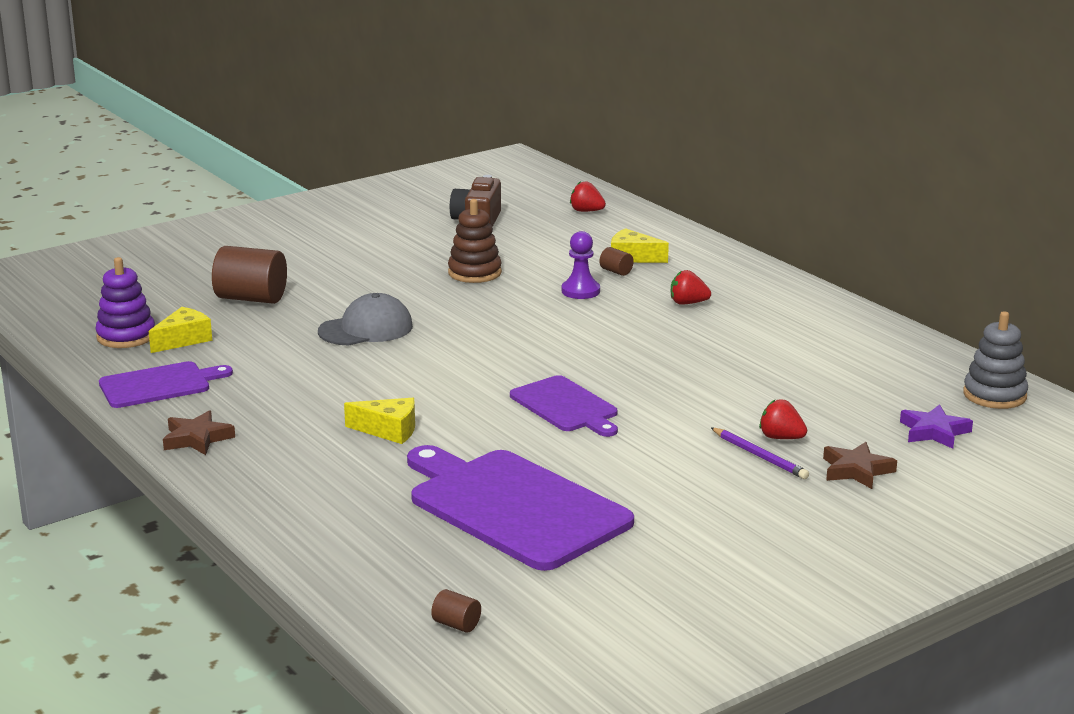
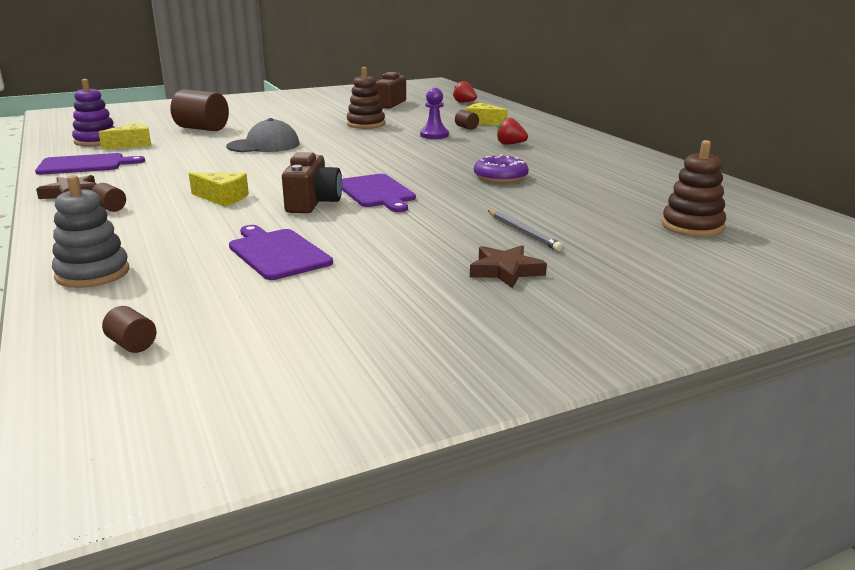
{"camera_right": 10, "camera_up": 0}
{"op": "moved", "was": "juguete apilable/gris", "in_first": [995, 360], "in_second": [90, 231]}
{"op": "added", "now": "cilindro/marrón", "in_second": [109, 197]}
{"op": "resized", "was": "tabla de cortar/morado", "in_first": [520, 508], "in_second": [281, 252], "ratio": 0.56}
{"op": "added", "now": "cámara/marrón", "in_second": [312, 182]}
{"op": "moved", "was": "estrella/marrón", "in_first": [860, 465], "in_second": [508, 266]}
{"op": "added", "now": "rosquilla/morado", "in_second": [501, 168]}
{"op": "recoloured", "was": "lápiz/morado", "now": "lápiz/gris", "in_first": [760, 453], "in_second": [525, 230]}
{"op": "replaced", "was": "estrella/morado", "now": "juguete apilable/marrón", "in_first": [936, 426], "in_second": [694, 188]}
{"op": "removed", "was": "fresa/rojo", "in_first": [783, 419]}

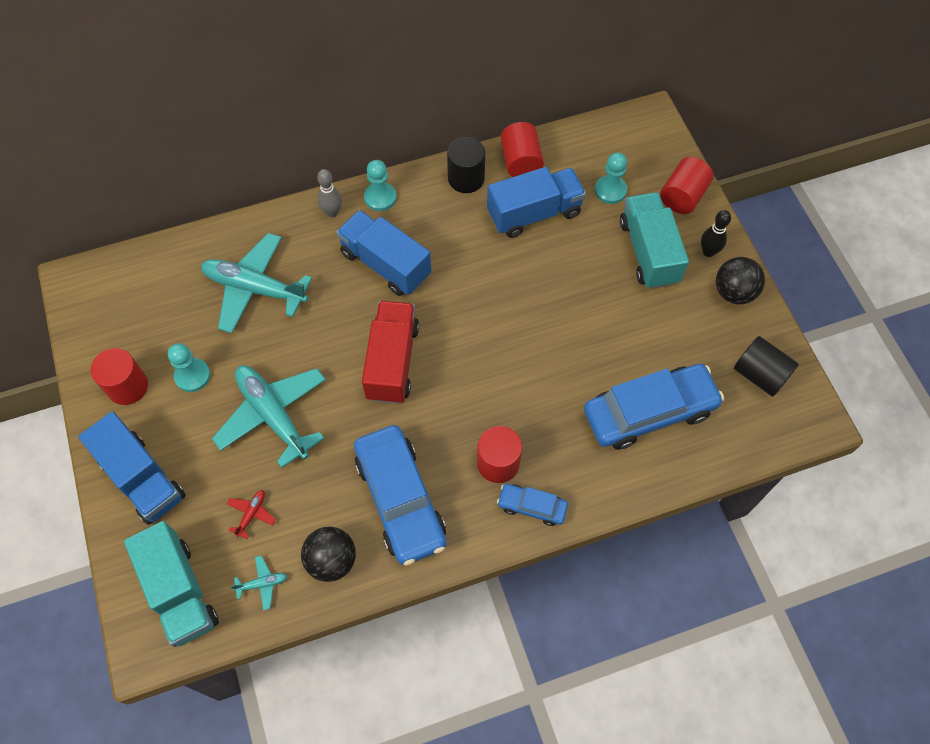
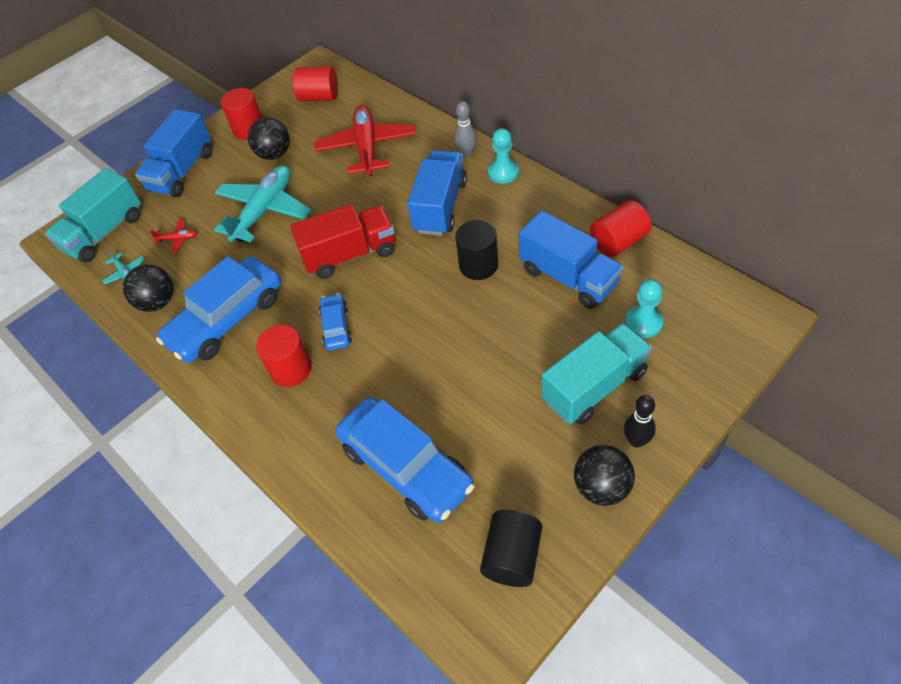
{"camera_right": 70, "camera_up": -10}
{"op": "replaced", "was": "peón/turquesa", "now": "pelota/negro", "in_first": [189, 367], "in_second": [269, 138]}
{"op": "moved", "was": "cilindro/rojo", "in_first": [686, 185], "in_second": [315, 83]}
{"op": "recoloured", "was": "avión/turquesa", "now": "avión/rojo", "in_first": [256, 283], "in_second": [365, 140]}
{"op": "moved", "was": "coche/azul", "in_first": [532, 505], "in_second": [335, 322]}
{"op": "moved", "was": "cilindro/negro", "in_first": [466, 165], "in_second": [476, 250]}

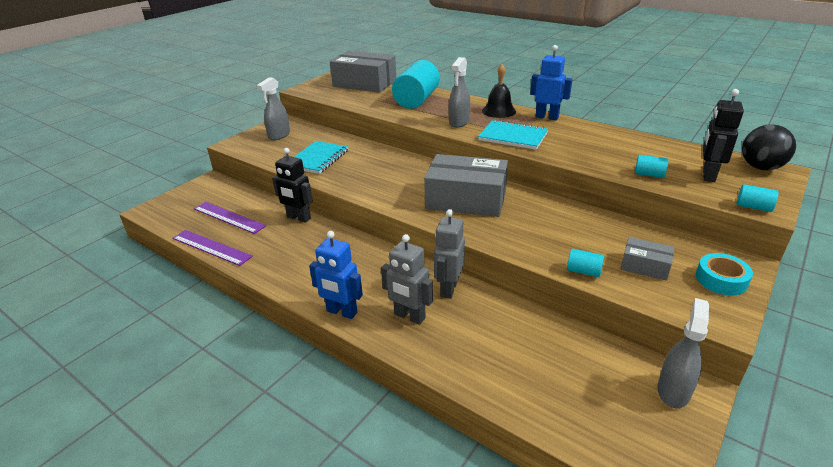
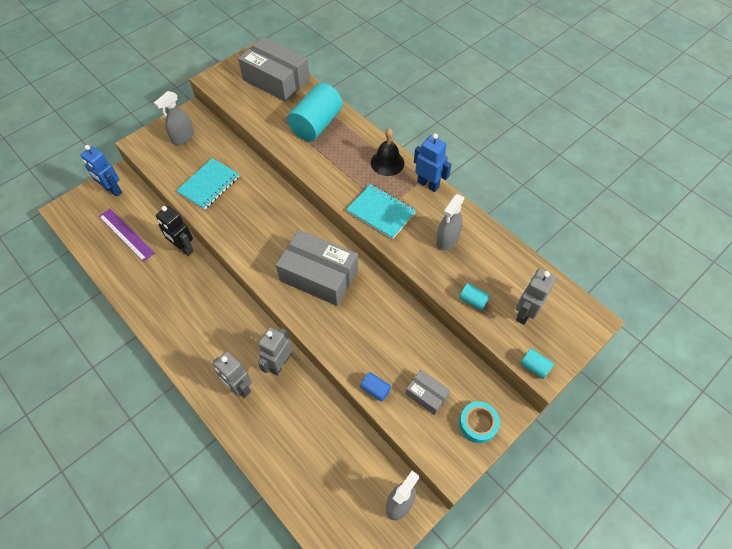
{"camera_right": 10, "camera_up": 25}
{"op": "moved", "was": "robot/azul", "in_first": [336, 275], "in_second": [101, 171]}
{"op": "recoloured", "was": "cilindro/turquesa", "now": "cilindro/azul", "in_first": [585, 263], "in_second": [375, 387]}
{"op": "moved", "was": "pulverizador/gris", "in_first": [459, 92], "in_second": [450, 222]}
{"op": "recoloured", "was": "robot/negro", "now": "robot/gris", "in_first": [723, 135], "in_second": [536, 296]}
{"op": "removed", "was": "regla/morado", "in_first": [212, 248]}
{"op": "removed", "was": "pelota/negro", "in_first": [769, 147]}

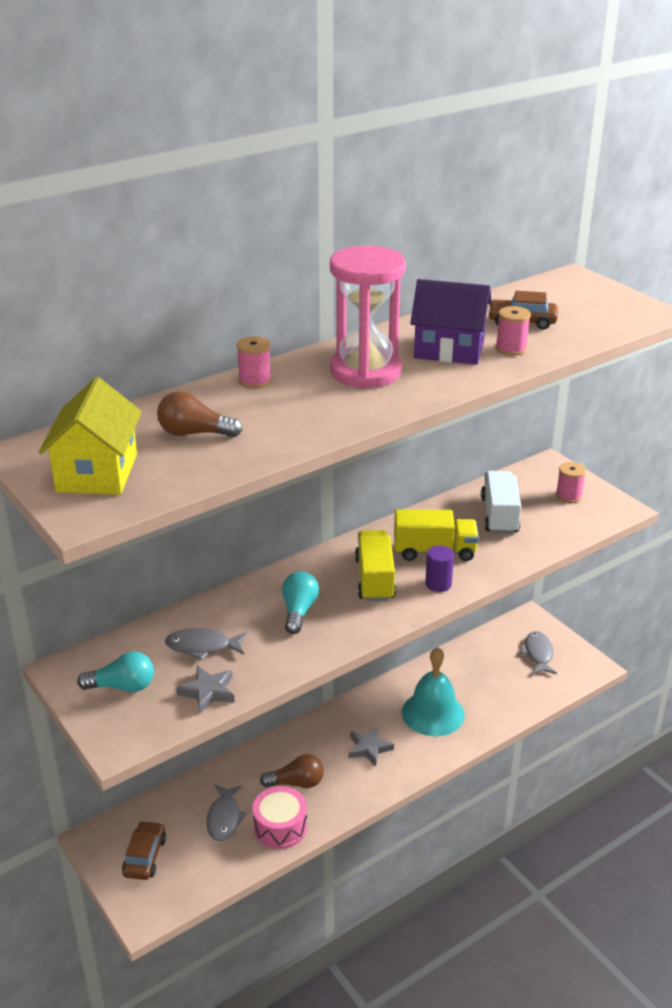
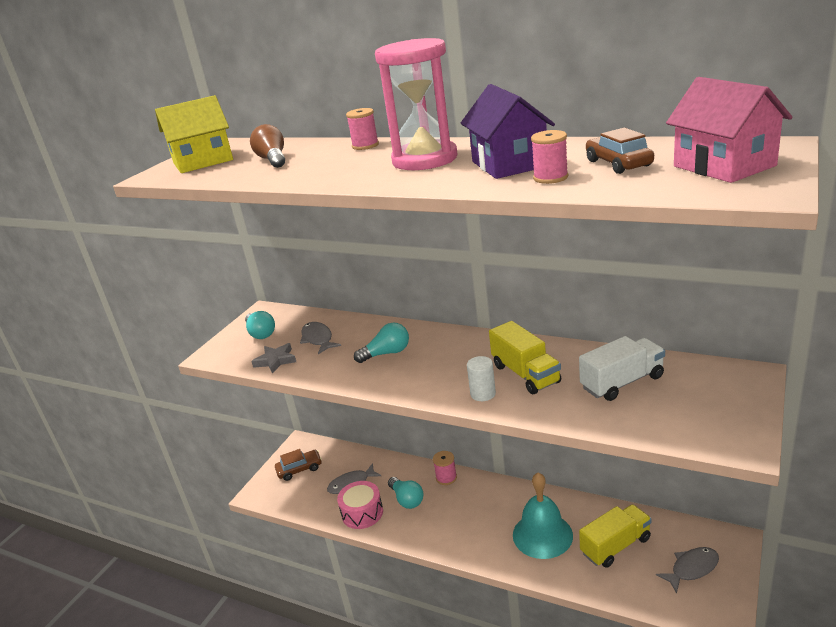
{"camera_right": 65, "camera_up": -5}
{"op": "recoloured", "was": "bombilla/marrón", "now": "bombilla/turquesa", "in_first": [292, 771], "in_second": [405, 493]}
{"op": "moved", "was": "carrete/rosa", "in_first": [571, 482], "in_second": [445, 468]}
{"op": "recoloured", "was": "cilindro/morado", "now": "cilindro/blanco", "in_first": [439, 568], "in_second": [481, 378]}
{"op": "moved", "was": "camión/amarillo", "in_first": [375, 565], "in_second": [615, 536]}
{"op": "added", "now": "casa/rosa", "in_second": [729, 130]}
{"op": "removed", "was": "estrella/gris", "in_first": [371, 746]}

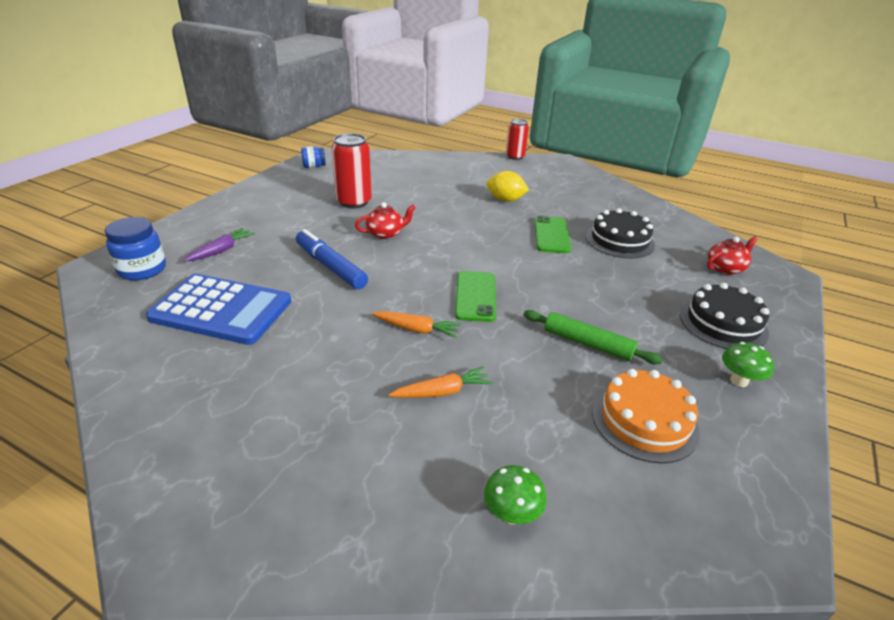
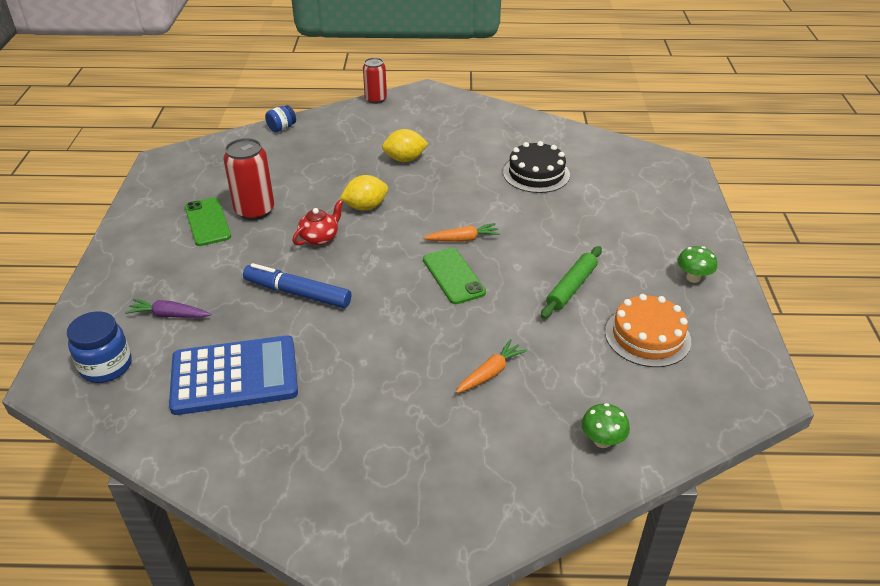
{"camera_right": -25, "camera_up": 5}
{"op": "turned", "was": "zanahoria/morado", "in_first": [219, 245], "in_second": [168, 308], "clockwise": -90}
{"op": "moved", "was": "móvil/verde", "in_first": [552, 234], "in_second": [208, 221]}
{"op": "moved", "was": "tarro/azul", "in_first": [313, 157], "in_second": [280, 118]}
{"op": "added", "now": "limón/amarillo", "in_second": [364, 192]}
{"op": "moved", "was": "zanahoria/naranja", "in_first": [416, 324], "in_second": [461, 232]}
{"op": "turned", "was": "rodillo/verde", "in_first": [593, 337], "in_second": [571, 282], "clockwise": -60}
{"op": "removed", "was": "tarta/negro", "in_first": [724, 316]}
{"op": "removed", "was": "tetera/rojo", "in_first": [732, 255]}

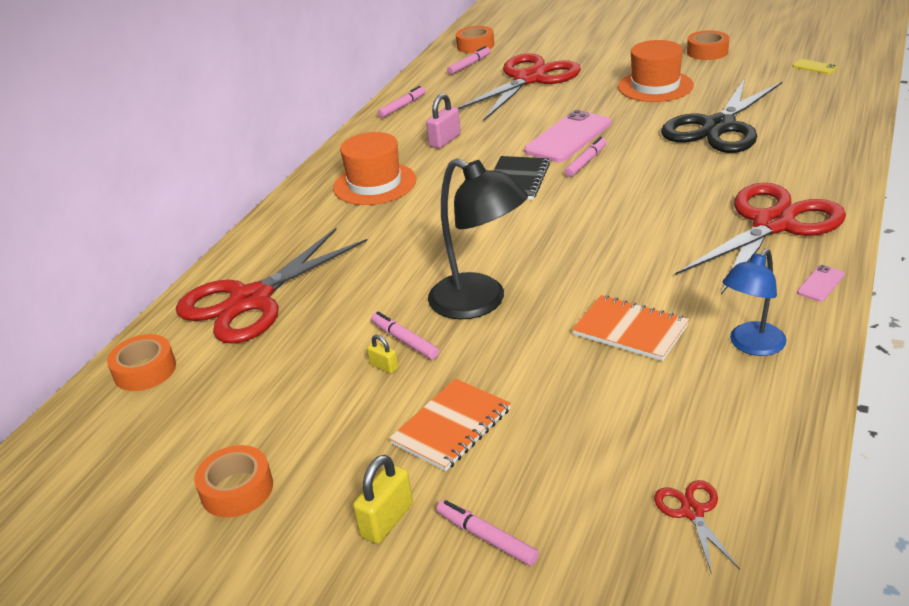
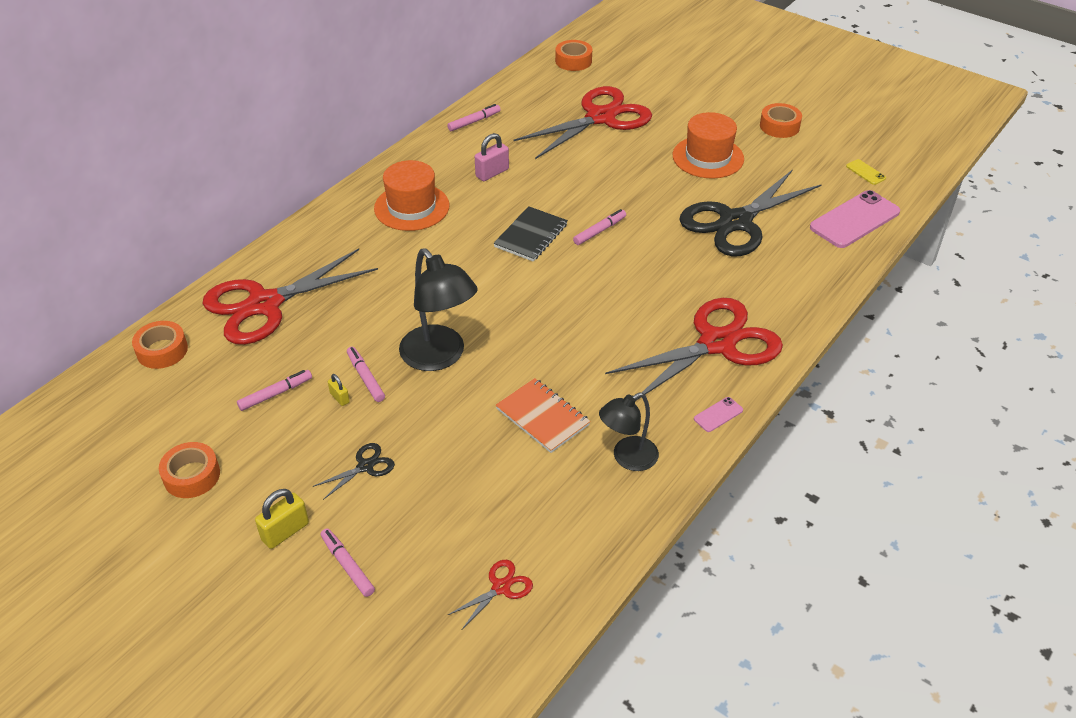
{"camera_right": 10, "camera_up": 10}
{"op": "moved", "was": "rotulador/rosa", "in_first": [469, 60], "in_second": [274, 390]}
{"op": "replaced", "was": "cuaderno/naranja", "now": "tijeras/negro", "in_first": [450, 424], "in_second": [354, 471]}
{"op": "turned", "was": "tijeras/rojo", "in_first": [697, 527], "in_second": [490, 594], "clockwise": 45}
{"op": "recoloured", "was": "lámpara/azul", "now": "lámpara/negro", "in_first": [755, 302], "in_second": [629, 431]}
{"op": "moved", "was": "móvil/rosa", "in_first": [567, 136], "in_second": [855, 219]}

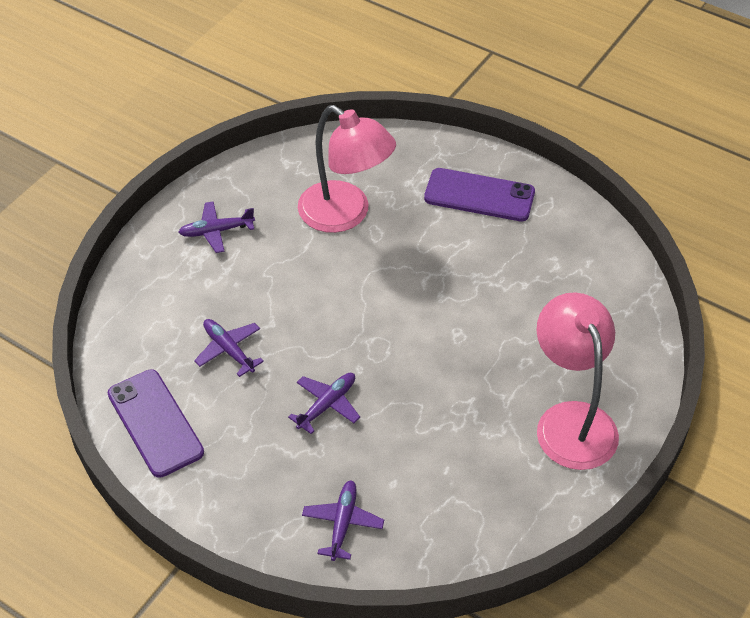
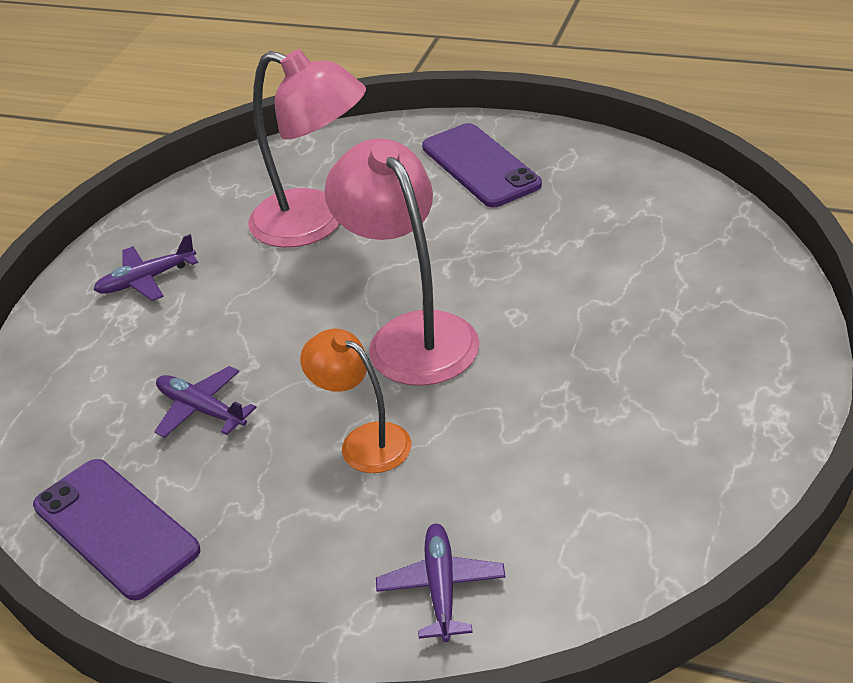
{"camera_right": -10, "camera_up": -10}
{"op": "replaced", "was": "avión/morado", "now": "lámpara/naranja", "in_first": [324, 403], "in_second": [355, 401]}
{"op": "moved", "was": "lámpara/rosa", "in_first": [577, 381], "in_second": [402, 262]}
{"op": "turned", "was": "móvil/morado", "in_first": [479, 195], "in_second": [482, 165], "clockwise": 60}

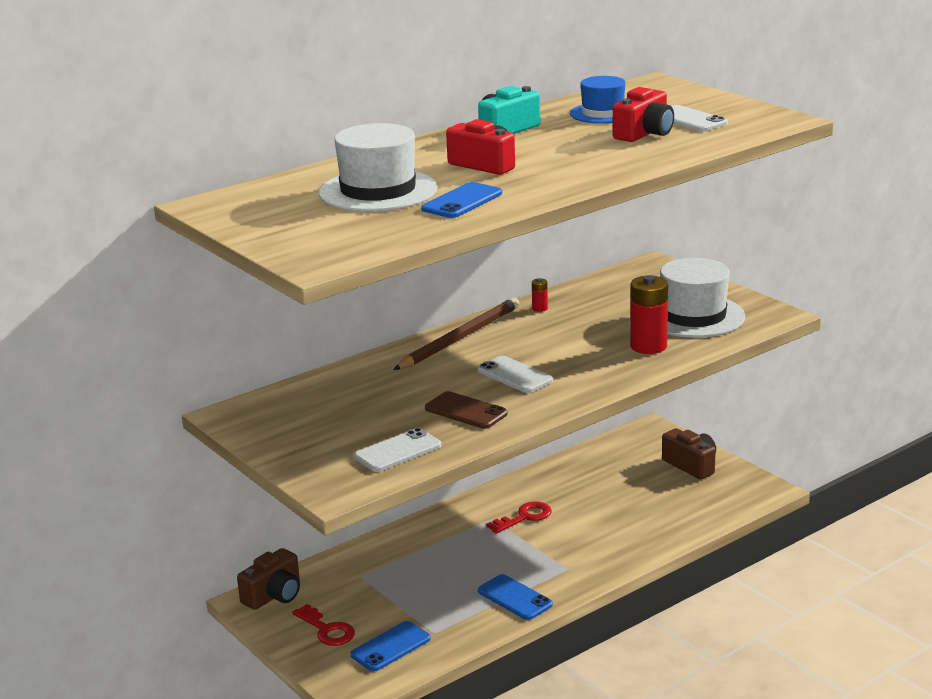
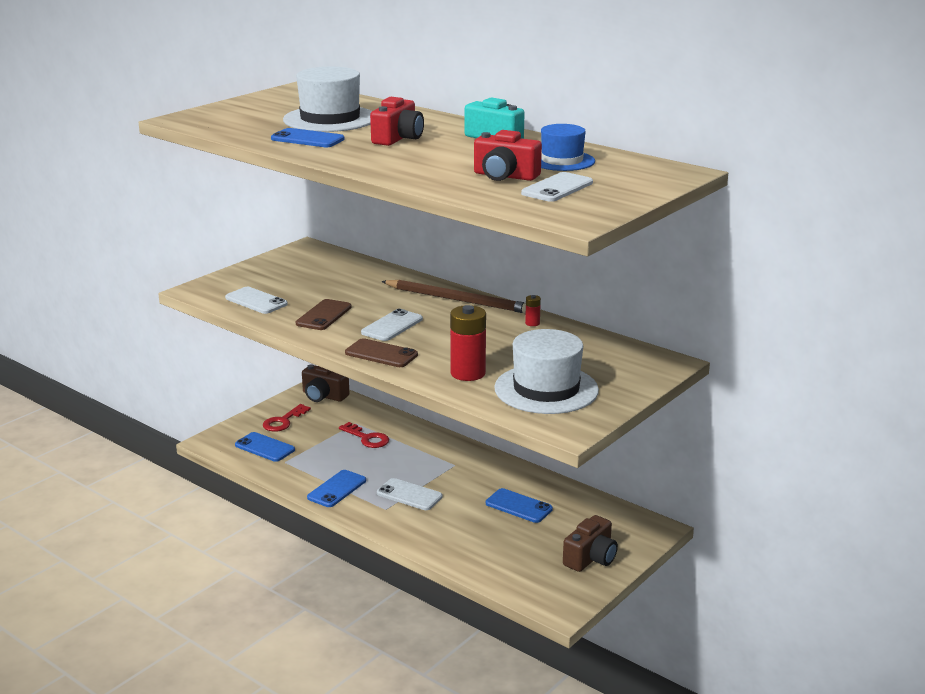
{"camera_right": 75, "camera_up": 0}
{"op": "moved", "was": "llave/rojo", "in_first": [519, 517], "in_second": [364, 435]}
{"op": "added", "now": "móvil/marrón", "in_second": [381, 352]}
{"op": "added", "now": "móvil/blanco", "in_second": [410, 494]}
{"op": "added", "now": "móvil/azul", "in_second": [519, 505]}

